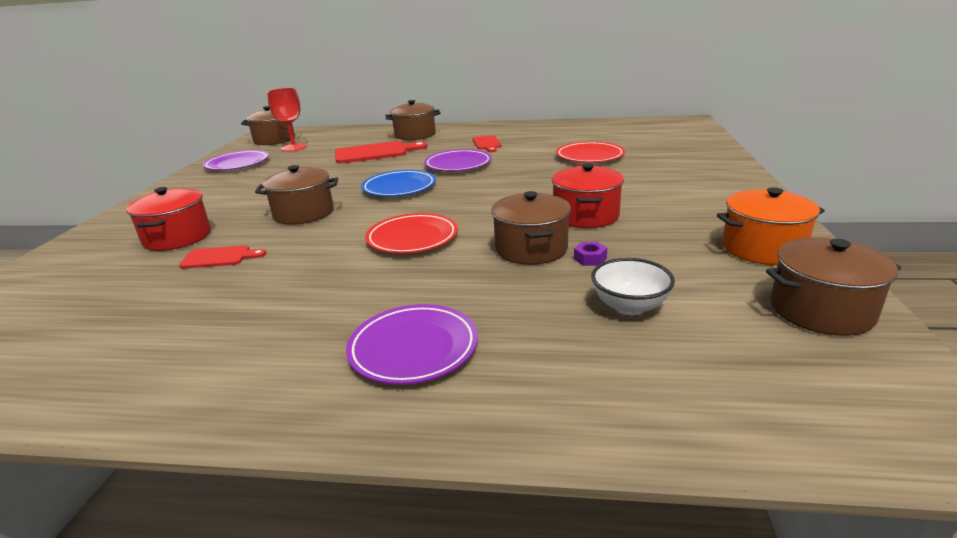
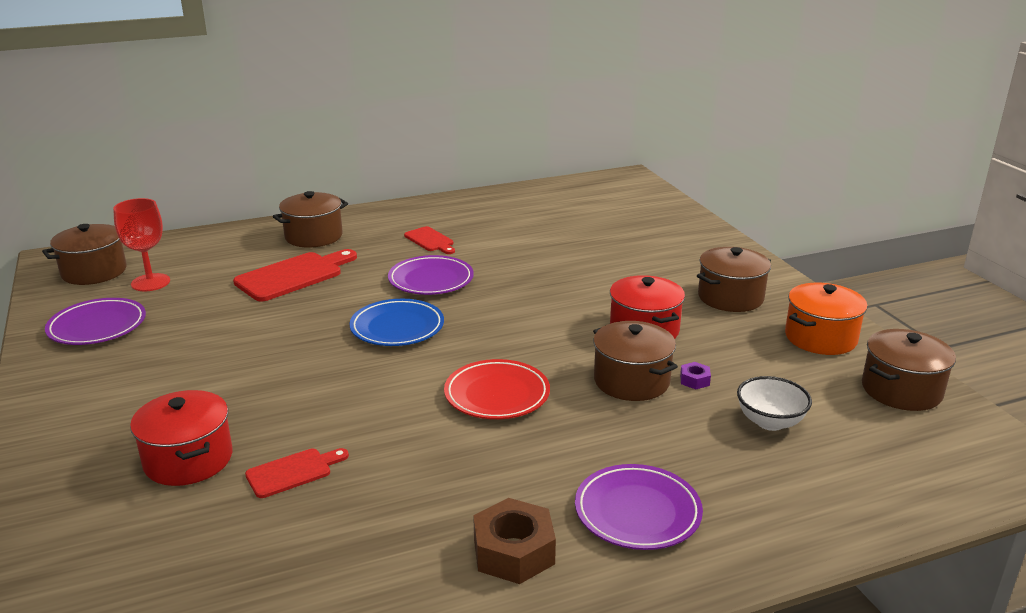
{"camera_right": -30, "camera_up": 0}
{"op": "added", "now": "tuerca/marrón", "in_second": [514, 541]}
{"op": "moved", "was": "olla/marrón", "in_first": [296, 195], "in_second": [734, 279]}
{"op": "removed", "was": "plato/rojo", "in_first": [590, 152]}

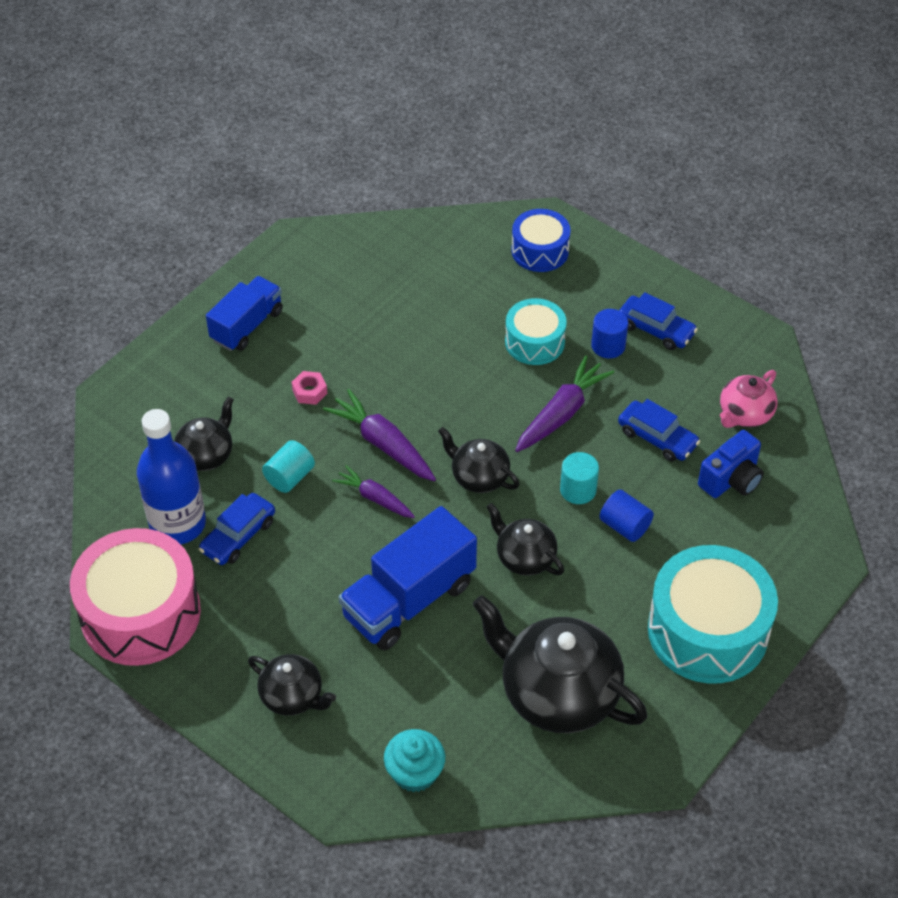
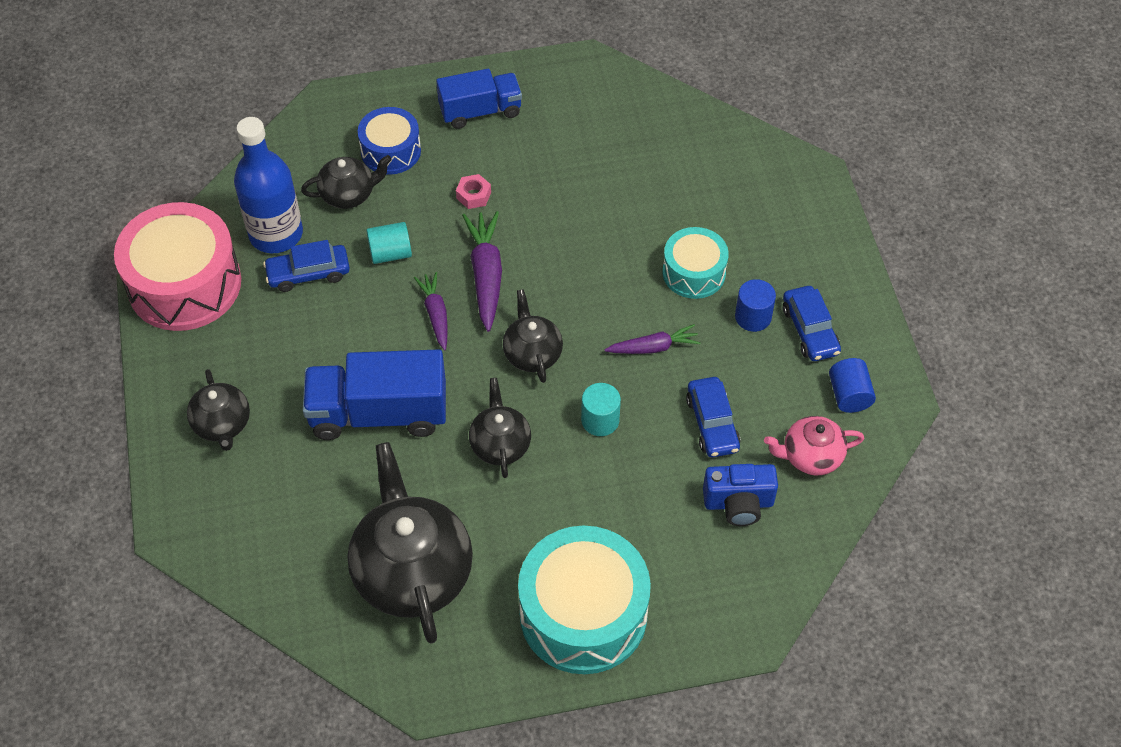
{"camera_right": 40, "camera_up": 5}
{"op": "moved", "was": "tambor/azul", "in_first": [541, 240], "in_second": [389, 141]}
{"op": "resized", "was": "zanahoria/morado", "in_first": [564, 403], "in_second": [652, 339], "ratio": 0.64}
{"op": "moved", "was": "cilindro/azul", "in_first": [626, 516], "in_second": [852, 385]}
{"op": "removed", "was": "magdalena/turquesa", "in_first": [414, 760]}

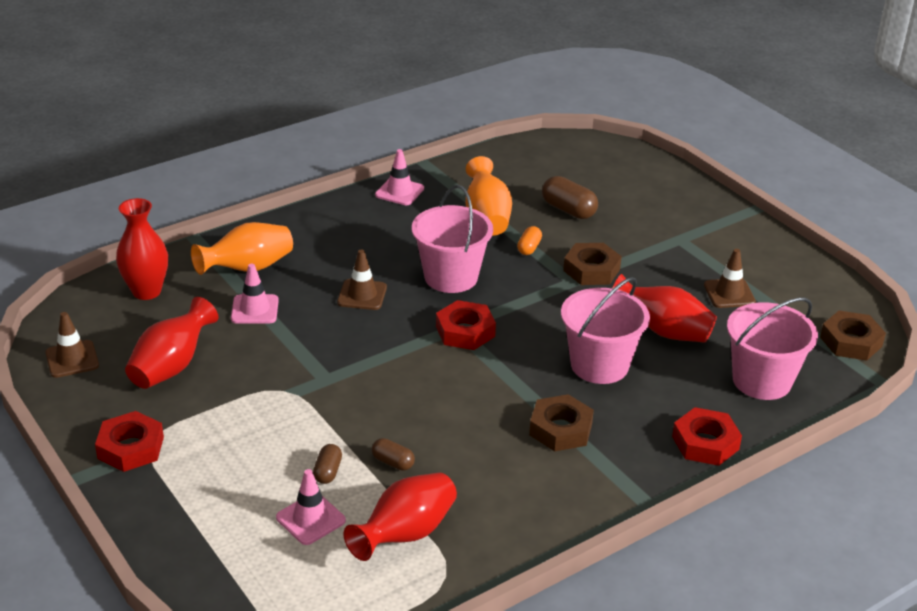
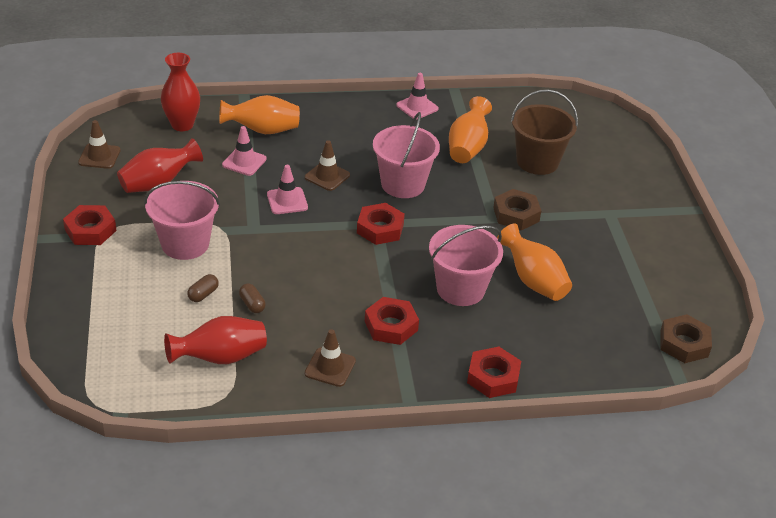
{"camera_right": 25, "camera_up": 5}
{"op": "moved", "was": "balde/rosa", "in_first": [772, 349], "in_second": [182, 220]}
{"op": "moved", "was": "cono de tráfico/rosa", "in_first": [311, 507], "in_second": [287, 189]}
{"op": "moved", "was": "cono de tráfico/marrón", "in_first": [730, 278], "in_second": [330, 358]}
{"op": "recoloured", "was": "tuerca/marrón", "now": "tuerca/rojo", "in_first": [561, 422], "in_second": [392, 321]}
{"op": "recoloured", "was": "florero/rojo", "now": "florero/naranja", "in_first": [664, 308], "in_second": [534, 262]}
{"op": "replaced", "was": "cápsula/marrón", "now": "balde/marrón", "in_first": [570, 197], "in_second": [544, 132]}
{"op": "removed", "was": "cápsula/naranja", "in_first": [529, 240]}

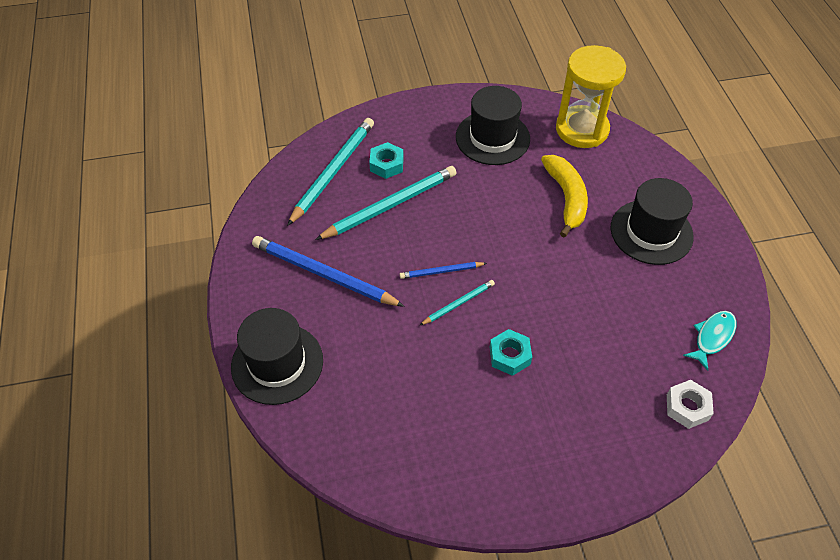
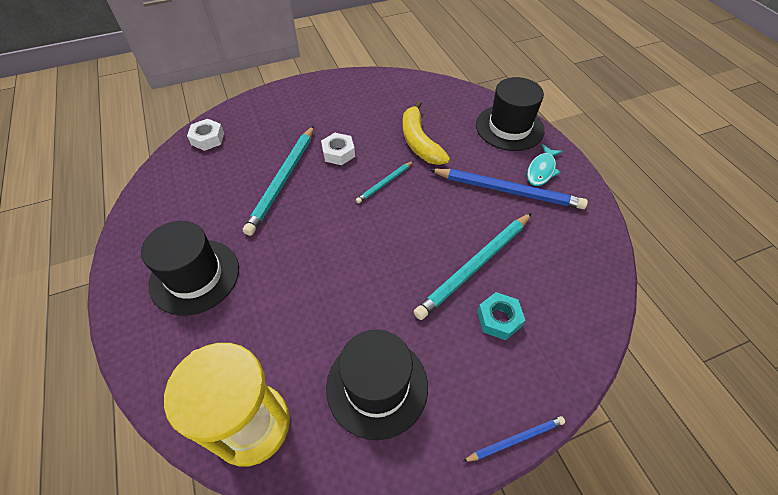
{"camera_right": 170, "camera_up": 0}
{"op": "moved", "was": "lápiz/turquesa", "in_first": [330, 172], "in_second": [278, 181]}
{"op": "recoloured", "was": "tuerca/turquesa", "now": "tuerca/blanco", "in_first": [511, 352], "in_second": [338, 149]}
{"op": "moved", "was": "plátano/amarillo", "in_first": [564, 196], "in_second": [426, 133]}
{"op": "moved", "was": "lápiz/azul", "in_first": [443, 270], "in_second": [513, 439]}
{"op": "moved", "was": "pez/turquesa", "in_first": [709, 341], "in_second": [545, 165]}

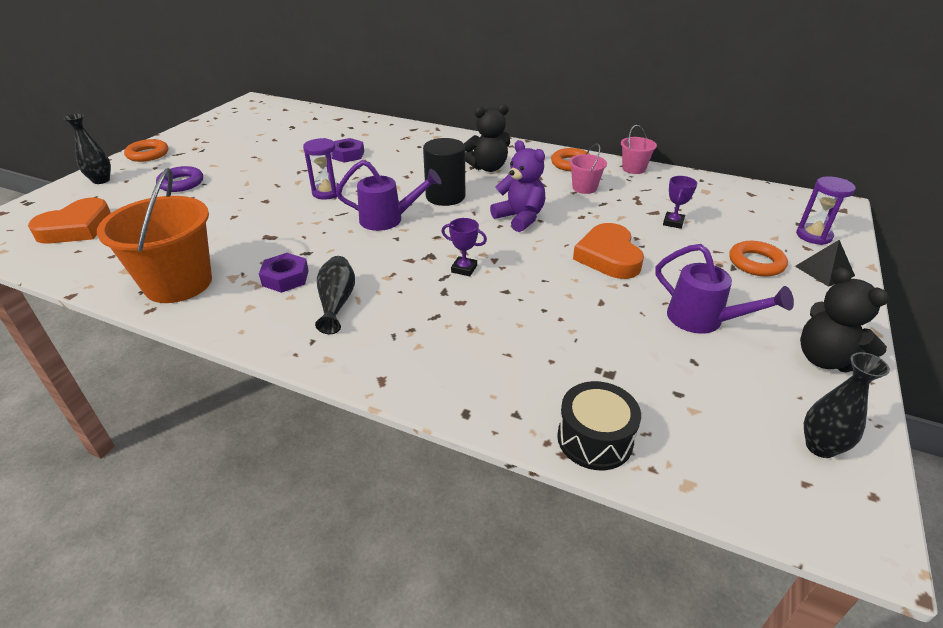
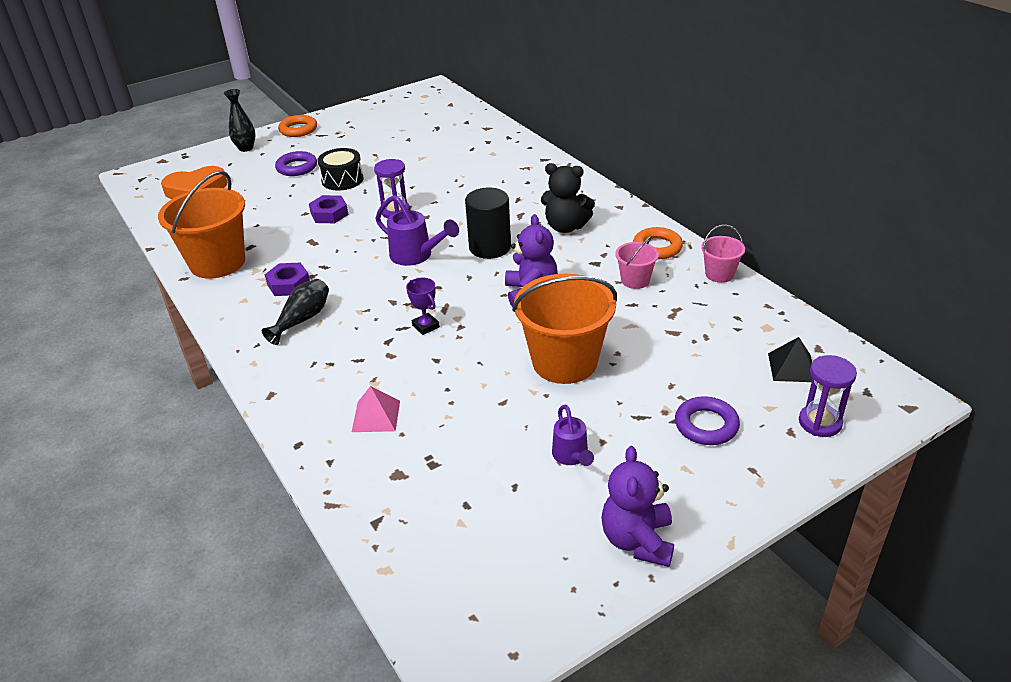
{"camera_right": 35, "camera_up": 0}
{"op": "moved", "was": "tuerca/morado", "in_first": [347, 150], "in_second": [329, 209]}
{"op": "moved", "was": "tambor/negro", "in_first": [599, 425], "in_second": [340, 169]}
{"op": "added", "now": "pirámide/rosa", "in_second": [376, 409]}
{"op": "replaced", "was": "corazón/naranja", "now": "balde/naranja", "in_first": [608, 251], "in_second": [564, 329]}
{"op": "resized", "was": "regadera/morado", "in_first": [724, 289], "in_second": [573, 435], "ratio": 0.64}
{"op": "recoloured", "was": "osito/negro", "now": "osito/morado", "in_first": [844, 319], "in_second": [637, 506]}
{"op": "recoloured", "was": "anillo/naranja", "now": "anillo/morado", "in_first": [759, 258], "in_second": [707, 420]}
{"op": "moved", "was": "pirámide/negro", "in_first": [825, 263], "in_second": [790, 359]}
{"op": "removed", "was": "trofeo/morado", "in_first": [680, 202]}
{"op": "removed", "was": "florero/negro", "in_first": [847, 405]}

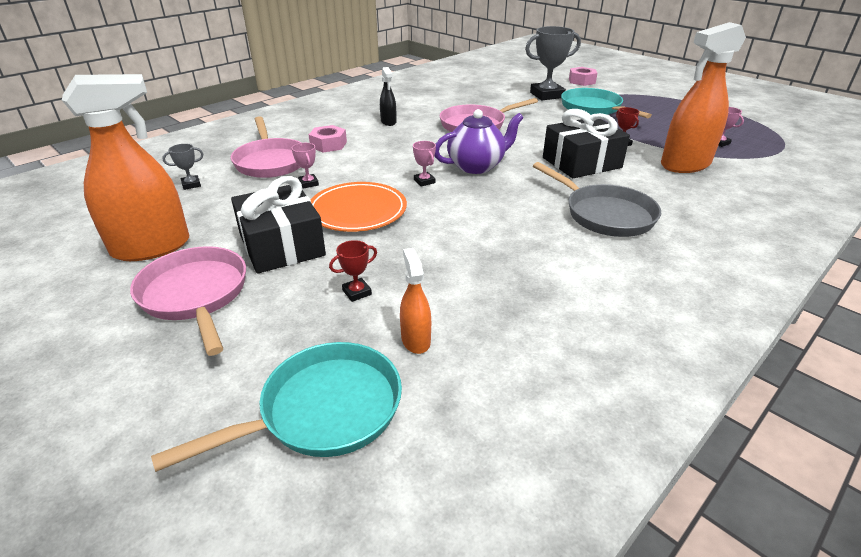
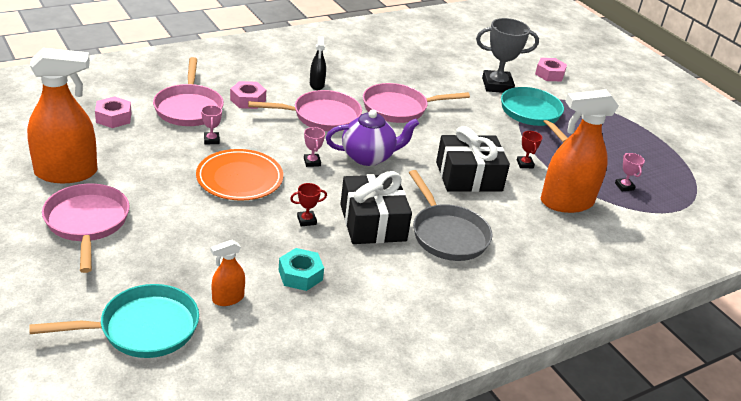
{"camera_right": 10, "camera_up": 0}
{"op": "replaced", "was": "trofeo/gris", "now": "tuerca/rosa", "in_first": [182, 167], "in_second": [113, 112]}
{"op": "turned", "was": "pulverizador/naranja", "in_first": [415, 301], "in_second": [228, 273], "clockwise": -120}
{"op": "added", "now": "sartén/rosa", "in_second": [305, 110]}
{"op": "added", "now": "tuerca/turquesa", "in_second": [301, 269]}
{"op": "moved", "was": "trofeo/rojo", "in_first": [353, 271], "in_second": [308, 204]}
{"op": "moved", "was": "regalo/negro", "in_first": [278, 225], "in_second": [376, 207]}

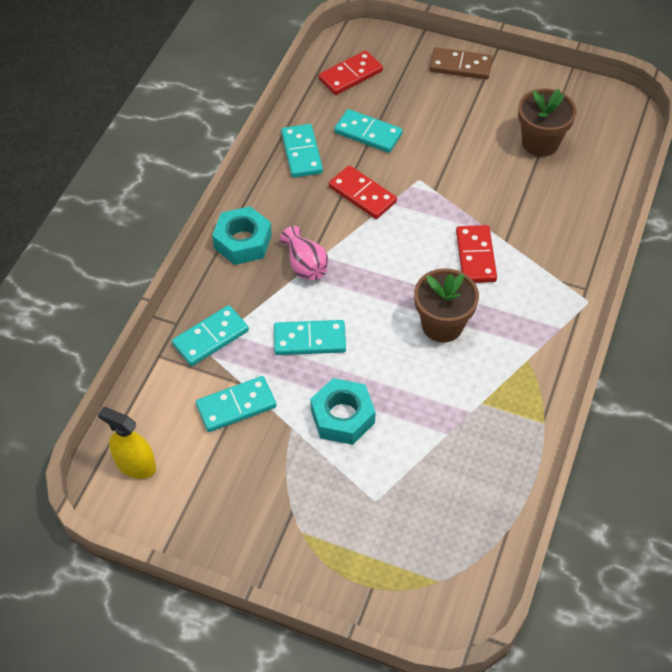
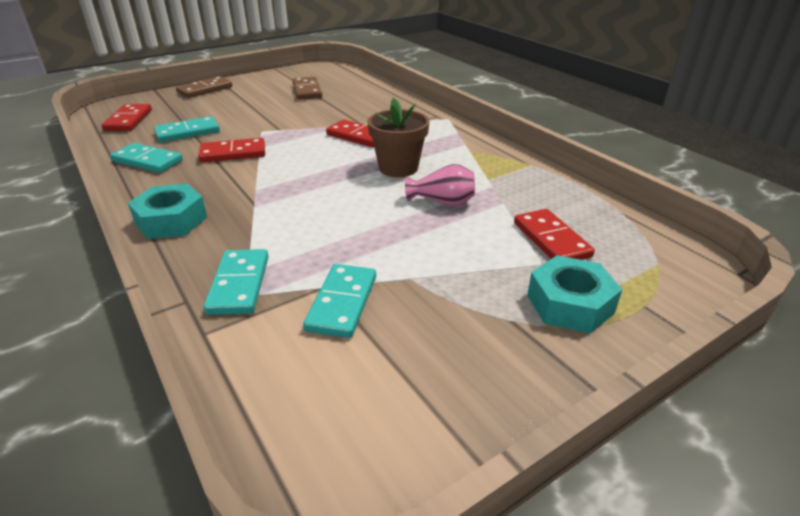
{"camera_right": -55, "camera_up": -20}
{"op": "replaced", "was": "maceta/marrón", "now": "ficha de dominó/marrón", "in_first": [547, 122], "in_second": [307, 88]}
{"op": "moved", "was": "florero/rosa", "in_first": [304, 253], "in_second": [440, 185]}
{"op": "added", "now": "ficha de dominó/rojo", "in_second": [554, 234]}
{"op": "moved", "was": "tuerca/turquesa", "in_first": [343, 411], "in_second": [574, 294]}
{"op": "removed", "was": "pulverizador/amarillo", "in_first": [127, 443]}
{"op": "removed", "was": "ficha de dominó/turquesa", "in_first": [310, 337]}

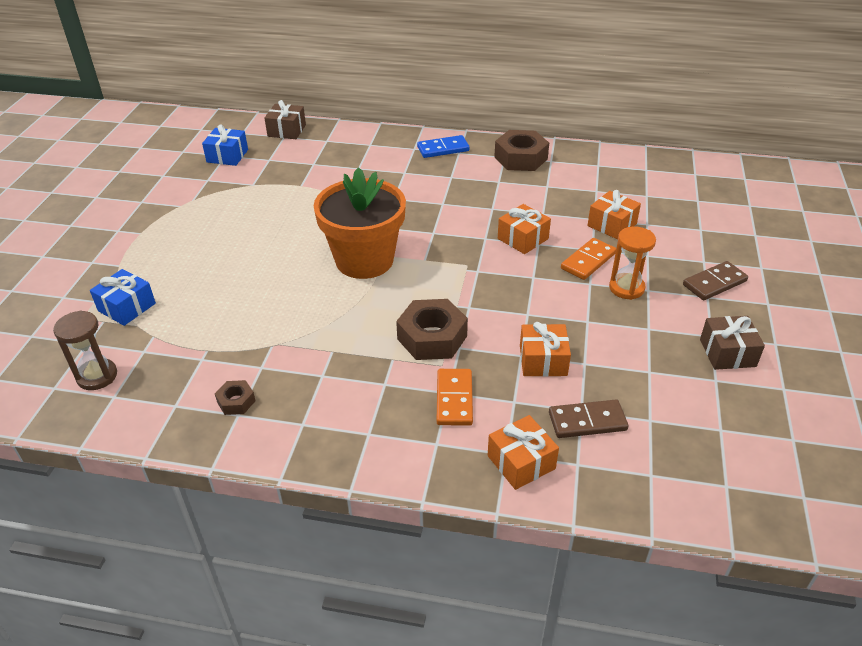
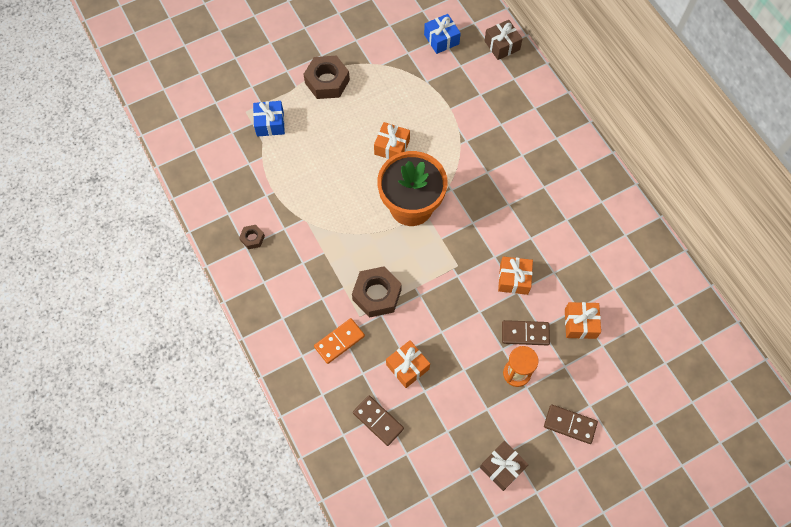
{"camera_right": 50, "camera_up": 25}
{"op": "moved", "was": "tuerca/marrón", "in_first": [521, 150], "in_second": [326, 77]}
{"op": "moved", "was": "regalo/naranja", "in_first": [523, 452], "in_second": [392, 140]}
{"op": "recoloured", "was": "ficha de dominó/naranja", "now": "ficha de dominó/marrón", "in_first": [588, 259], "in_second": [526, 332]}
{"op": "removed", "was": "reloj de arena/marrón", "in_first": [85, 350]}
{"op": "removed", "was": "ficha de dominó/azul", "in_first": [443, 146]}

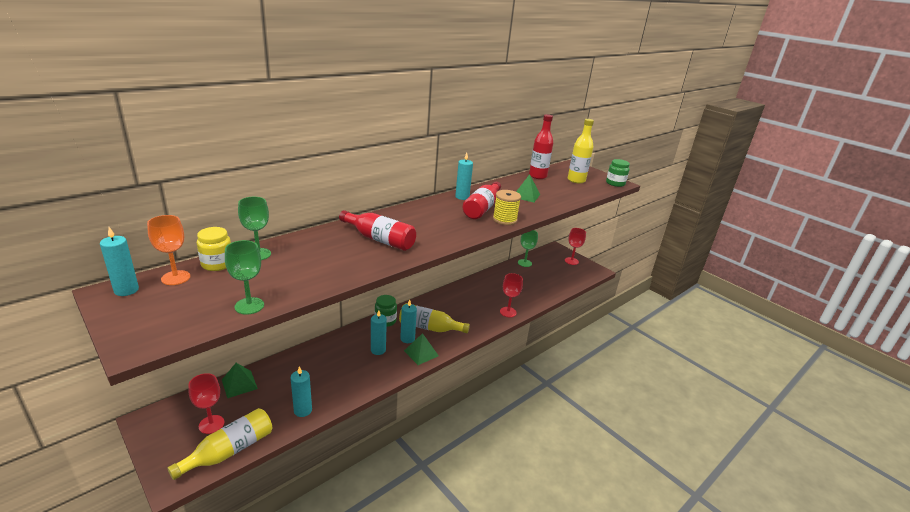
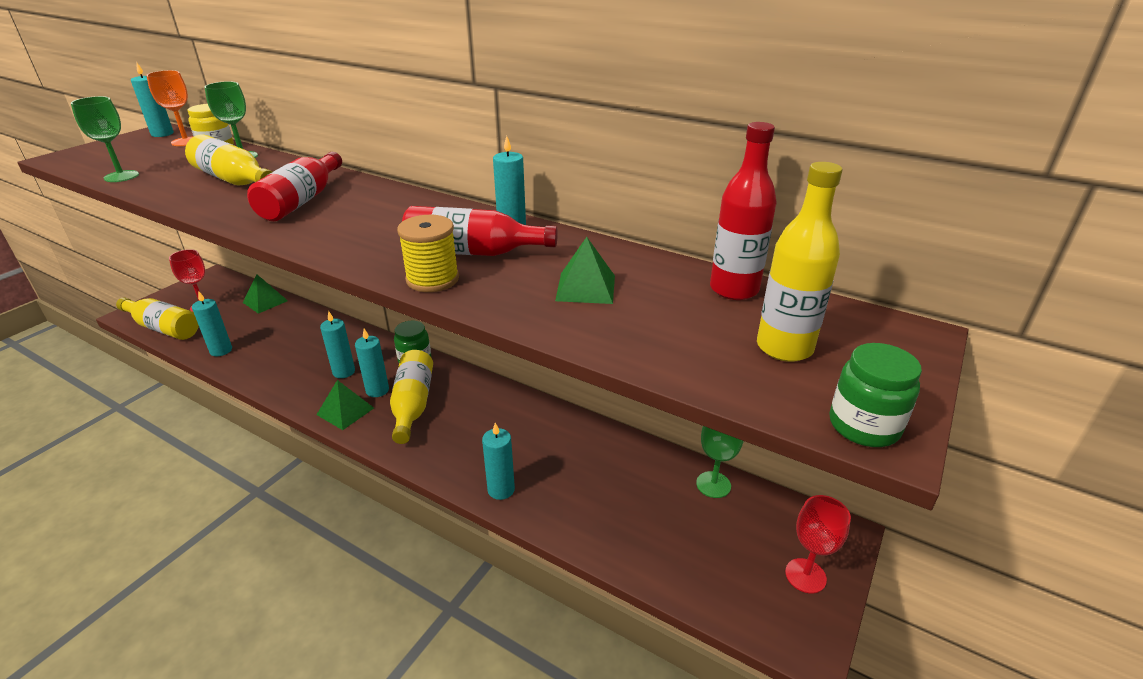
{"camera_right": 75, "camera_up": 5}
{"op": "added", "now": "botella/amarillo", "in_second": [228, 160]}
{"op": "replaced", "was": "copa/rojo", "now": "vela/turquesa", "in_first": [511, 295], "in_second": [498, 461]}

